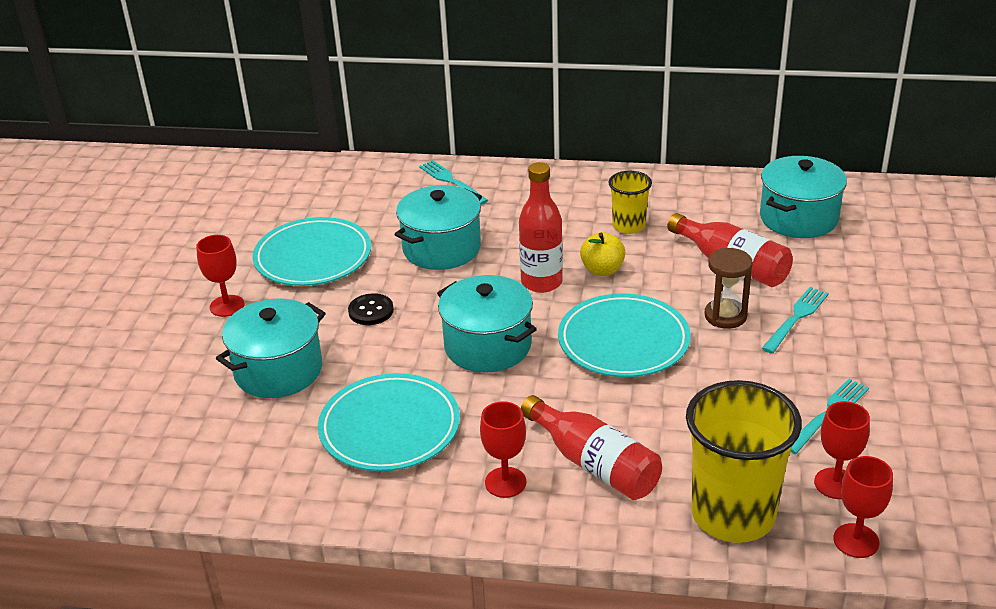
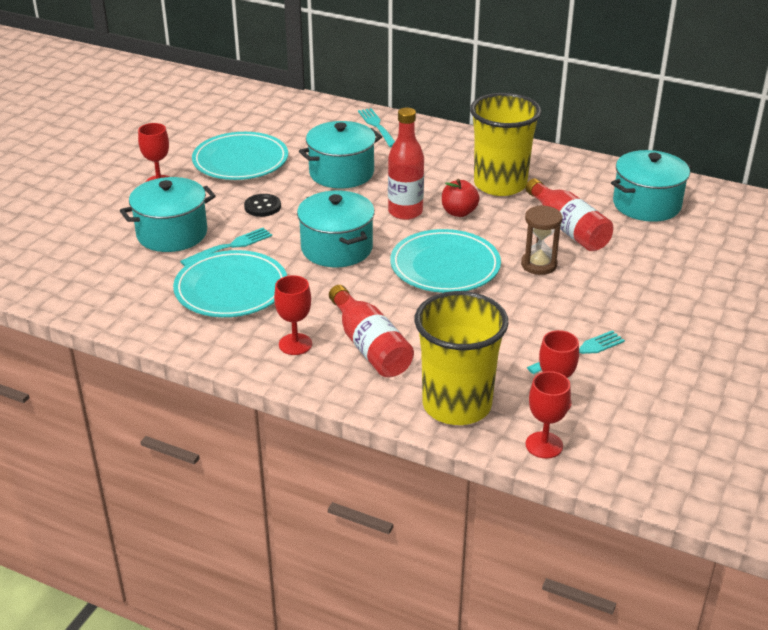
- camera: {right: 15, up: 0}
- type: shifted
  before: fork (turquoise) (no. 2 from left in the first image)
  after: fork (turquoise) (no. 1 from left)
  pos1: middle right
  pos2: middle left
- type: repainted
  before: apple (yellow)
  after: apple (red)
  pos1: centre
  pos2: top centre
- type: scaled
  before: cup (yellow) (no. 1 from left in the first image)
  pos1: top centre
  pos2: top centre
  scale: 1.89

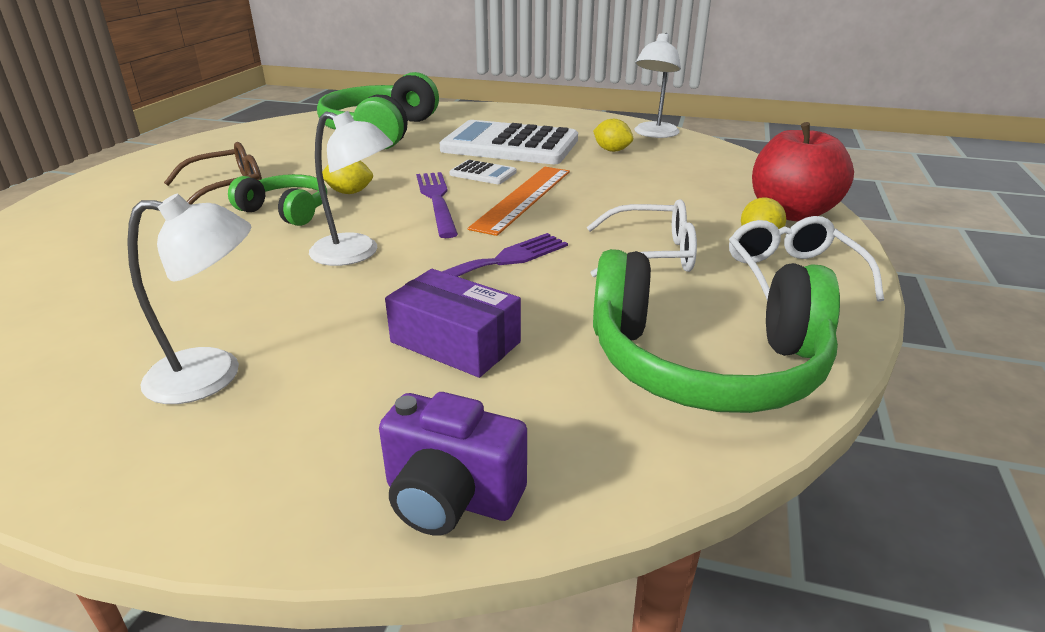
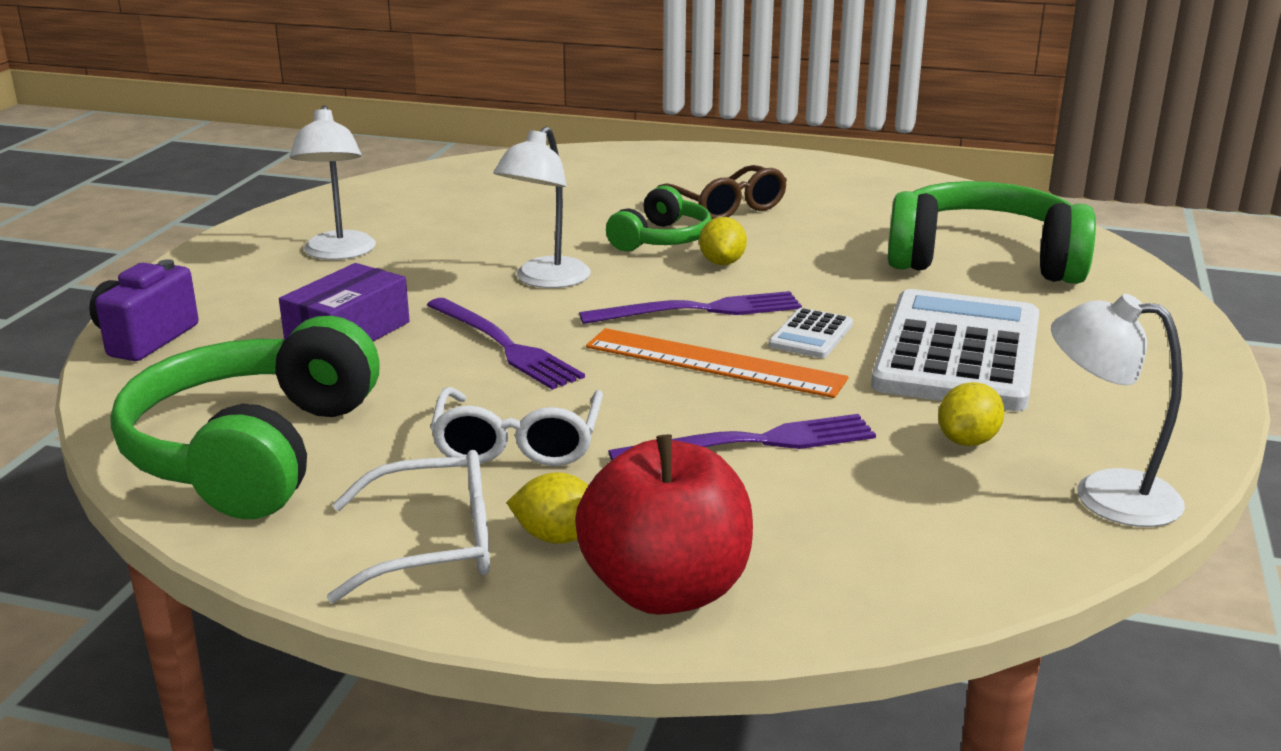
- camera: {right: 90, up: -5}
- type: new
  after: fork (purple) (no. 3 from left)
  pos2: centre

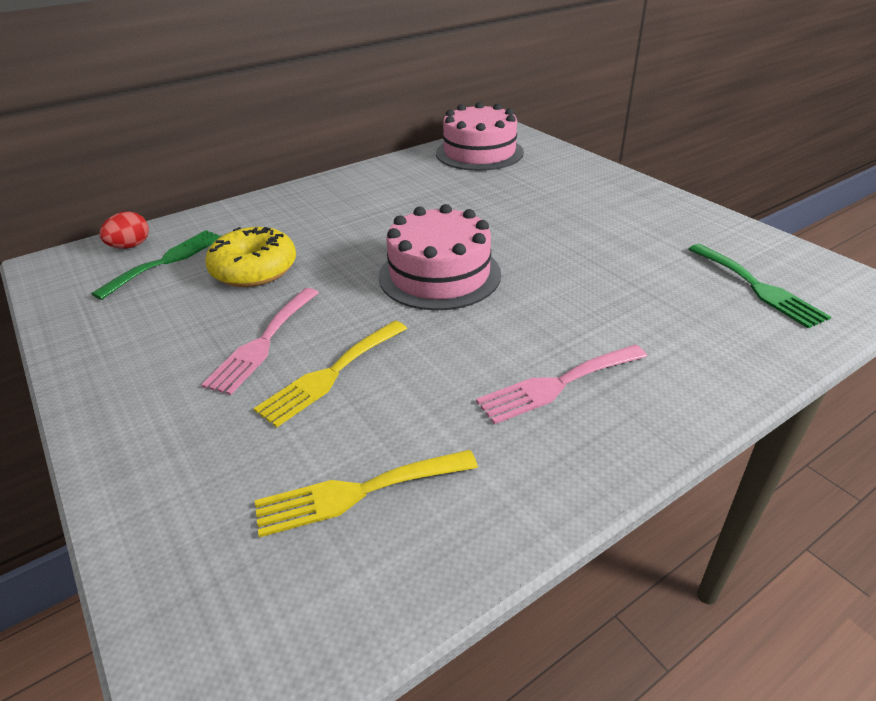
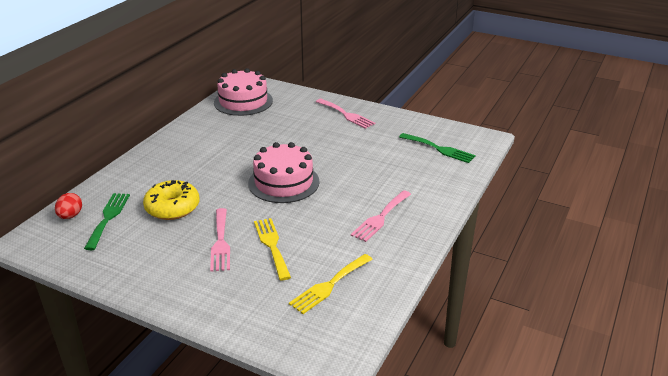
- camera: {right: -30, up: -5}
- type: rotated
  before: fork (yellow) (no. 1 from left)
  pos1: centre
  pos2: centre
  turn: 150
- type: new
  after: fork (pink) (no. 2 from left)
  pos2: top centre

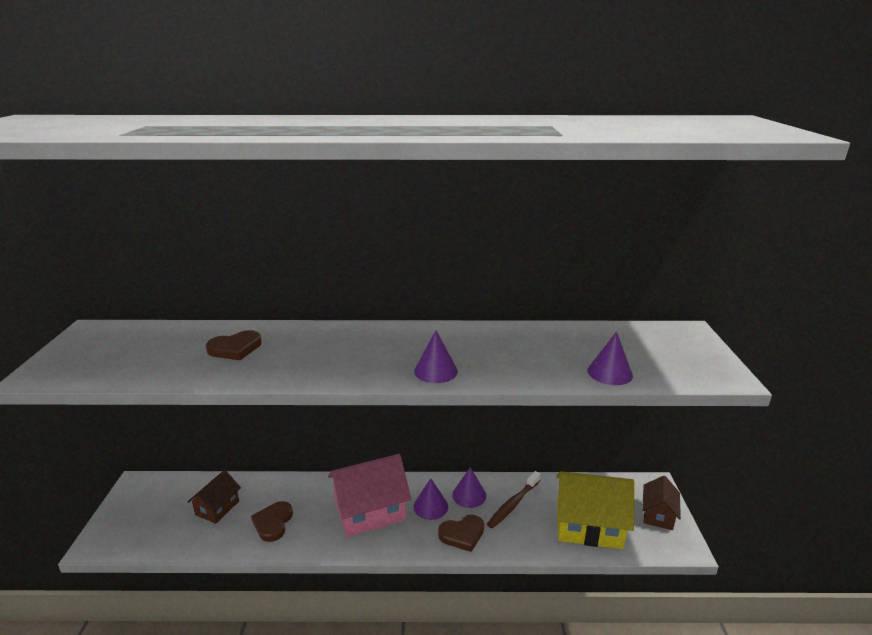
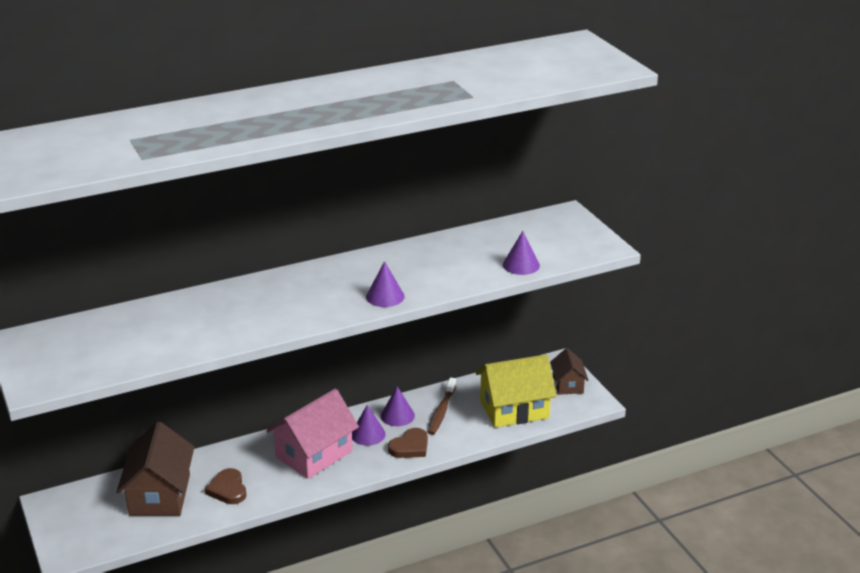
- camera: {right: -25, up: 5}
- type: scaled
  before: house (brown) (no. 1 from left)
  pos1: bottom left
  pos2: bottom left
  scale: 1.79
- type: gone
  before: heart (brown) (no. 1 from left)
  pos1: middle left

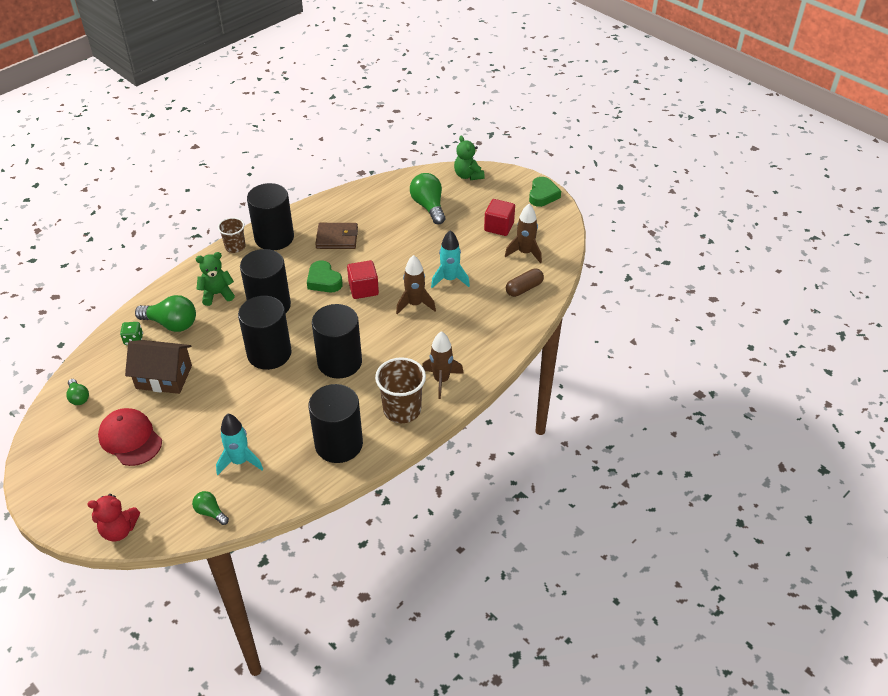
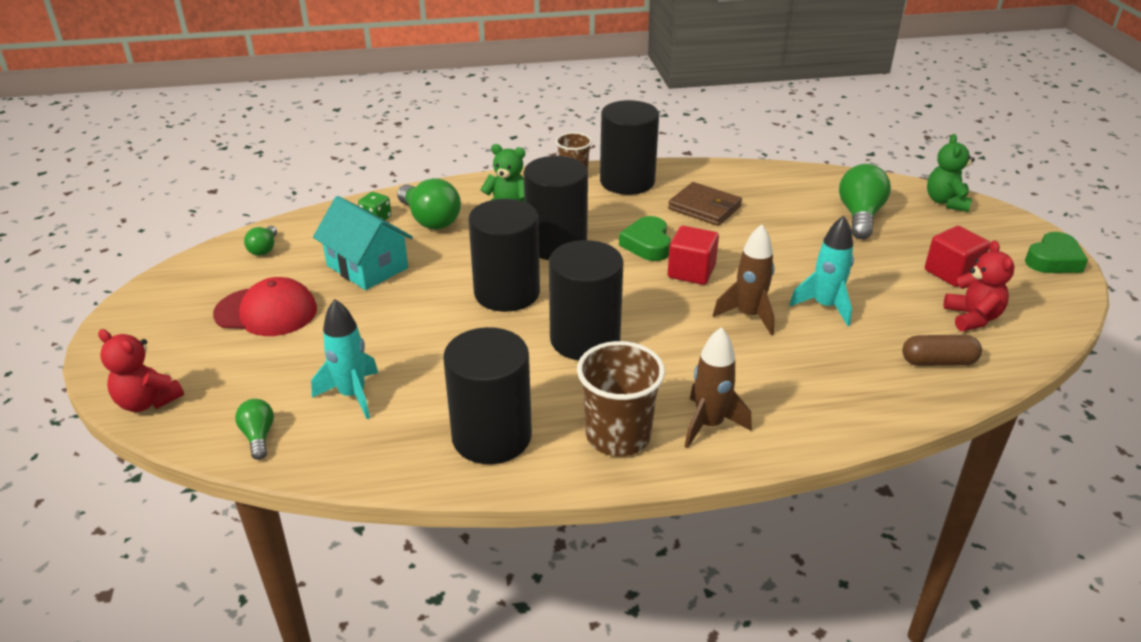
- camera: {right: 35, up: -10}
- type: rotated
  before: cap (red)
  pos1: middle left
  pos2: middle left
  turn: 105
- type: repainted
  before: house (brown)
  after: house (turquoise)
  pos1: middle left
  pos2: middle left
- type: swapped
  before: rocket (brown) (no. 3 from left)
  after: teddy bear (red) (no. 2 from left)
  pos1: centre
  pos2: middle right

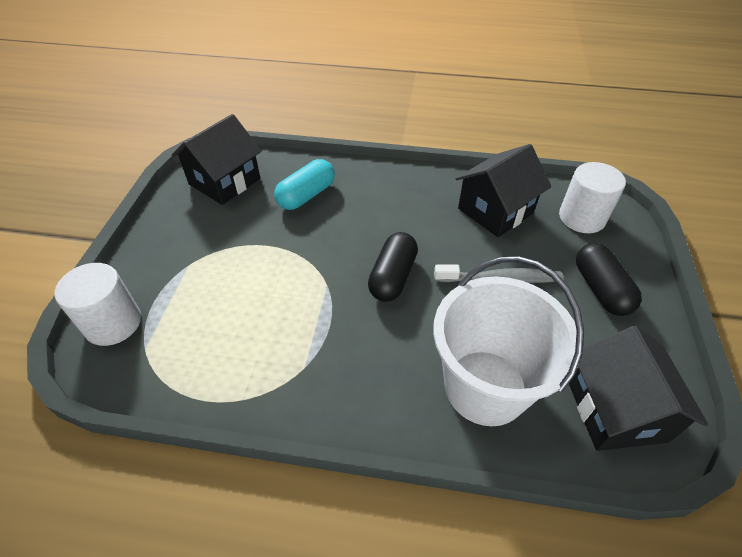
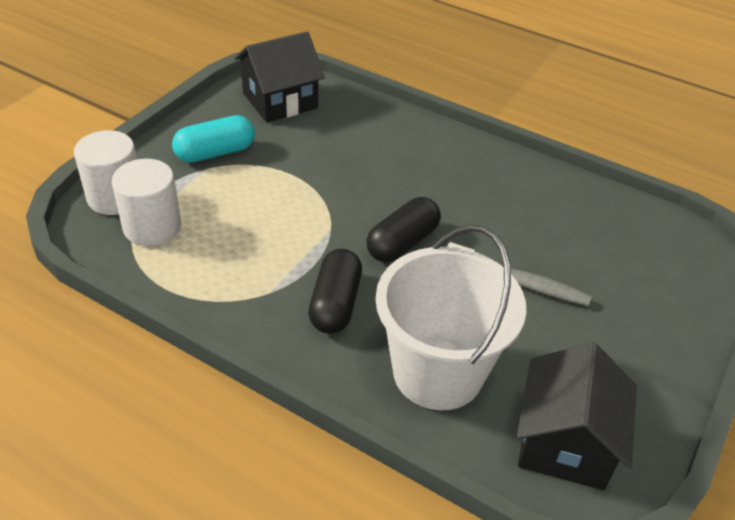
- camera: {right: 20, up: -5}
- type: shifted
  before: cylinder (white) (no. 2 from left)
  pos1: middle right
  pos2: middle left
- type: shifted
  before: capsule (turquoise)
  pos1: top centre
  pos2: top left
- type: shifted
  before: capsule (black) (no. 2 from left in the first image)
  after: capsule (black) (no. 1 from left)
  pos1: middle right
  pos2: centre
- type: gone
  before: house (black) (no. 2 from left)
  pos1: middle right

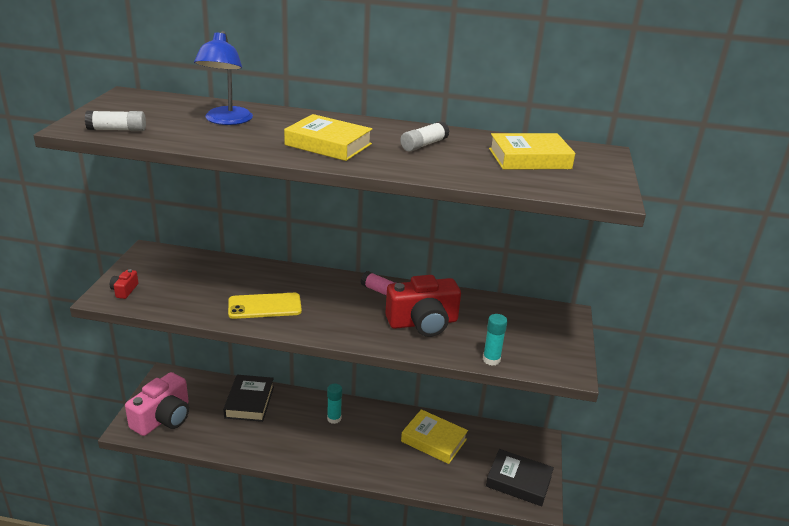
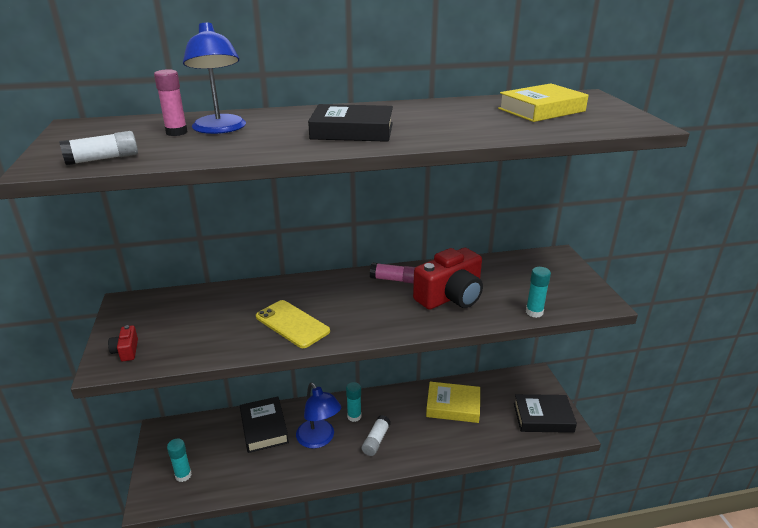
- camera: {right: -20, up: 0}
- type: new
  after: glue stick (pink) (no. 1 from left)
  pos2: top left
- type: swapped
  before: camera (pink)
  after: glue stick (turquoise) (no. 1 from left)
  pos1: bottom left
  pos2: bottom left
- type: rotated
  before: phone (yellow)
  pos1: centre
  pos2: centre
  turn: 75
- type: new
  after: lamp (blue) (no. 2 from left)
  pos2: bottom centre
- type: repainted
  before: book (yellow) (no. 1 from left)
  after: book (black) (no. 2 from left)
  pos1: top centre
  pos2: top centre
- type: shifted
  before: glue stick (white) (no. 2 from left)
  pos1: top centre
  pos2: bottom centre

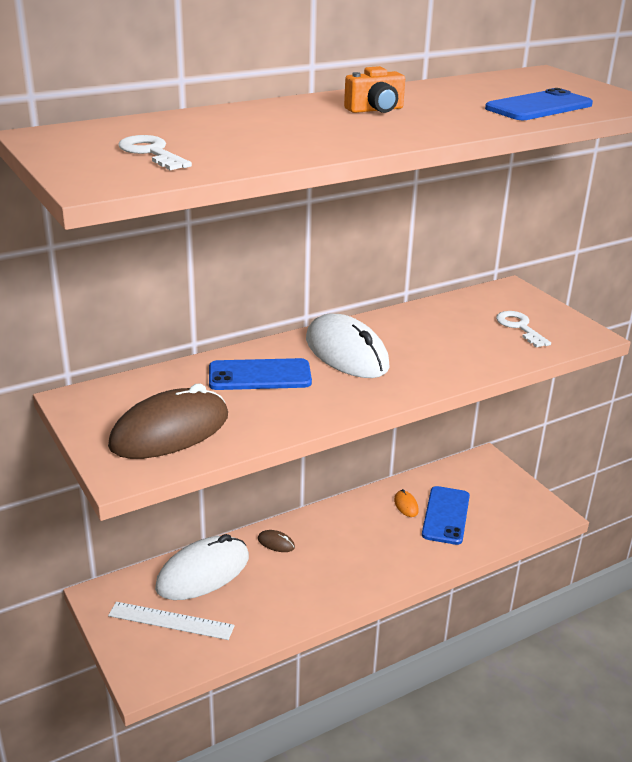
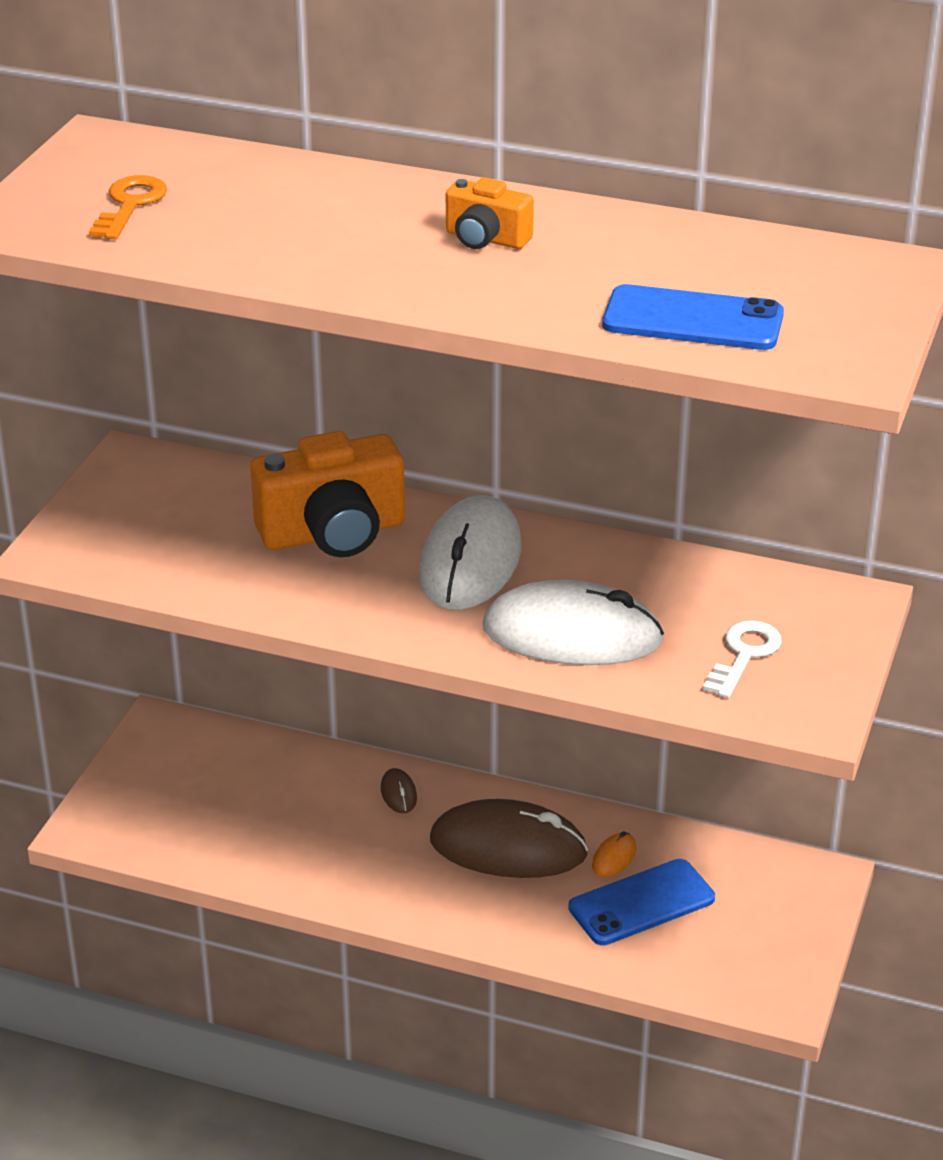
- camera: {right: 50, up: 5}
- type: repainted
  before: key (white) (no. 1 from left)
  after: key (orange)
  pos1: top left
  pos2: top left
- type: swapped
  before: phone (blue) (no. 1 from left)
  after: camera (orange) (no. 1 from left)
  pos1: centre
  pos2: centre
- type: shifted
  before: mouse (brown) (no. 1 from left in the first image)
  after: mouse (brown) (no. 2 from left)
  pos1: middle left
  pos2: bottom centre
- type: shifted
  before: mouse (white) (no. 1 from left in the first image)
  after: mouse (white) (no. 2 from left)
  pos1: bottom left
  pos2: centre
- type: gone
  before: ruler (white)
  pos1: bottom left

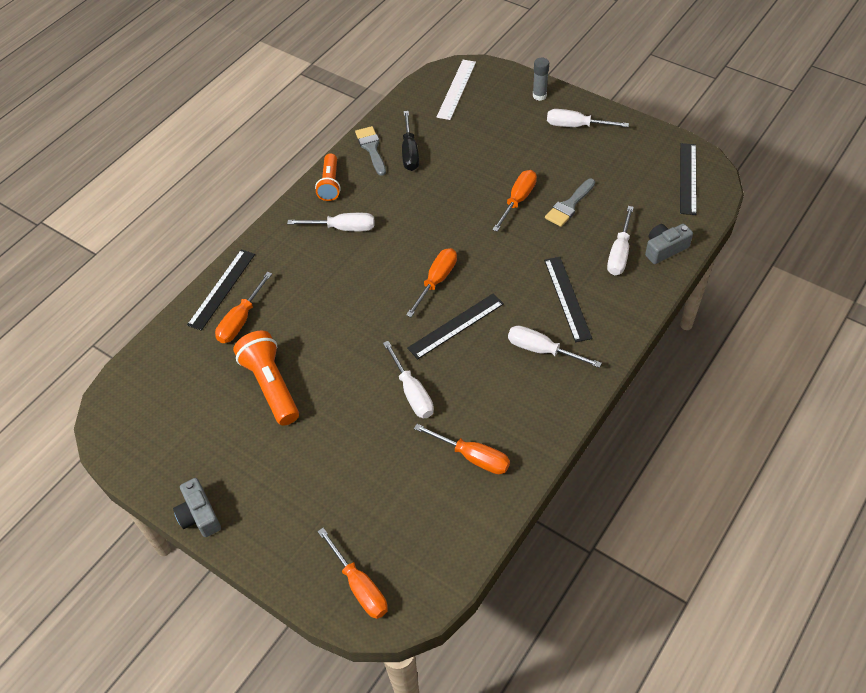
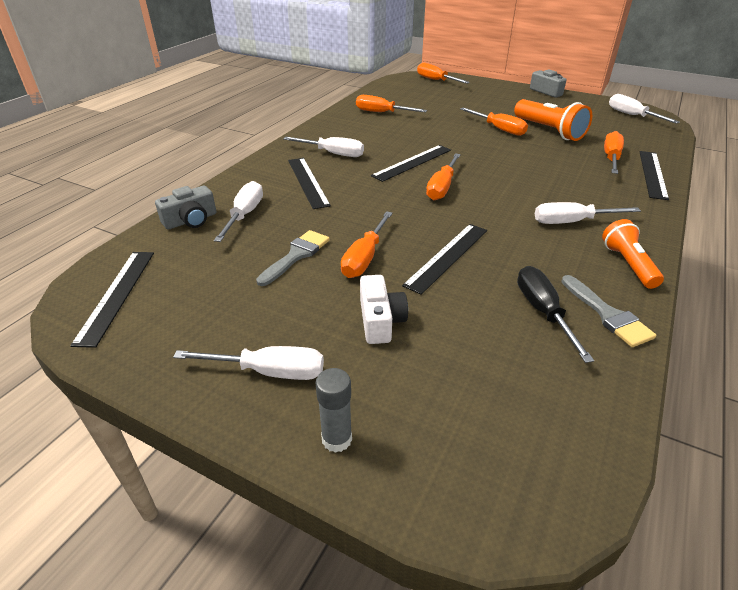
- camera: {right: 170, up: -15}
- type: new
  after: camera (white)
  pos2: centre
- type: new
  after: ruler (black) (no. 4 from left)
  pos2: centre
- type: new
  after: screwdriver (orange) (no. 5 from left)
  pos2: top right
- type: shifted
  before: screwdriver (white) (no. 2 from left in the first image)
  after: screwdriver (white) (no. 5 from left)
  pos1: centre
  pos2: top right
- type: gone
  before: ruler (white)
  pos1: top centre

